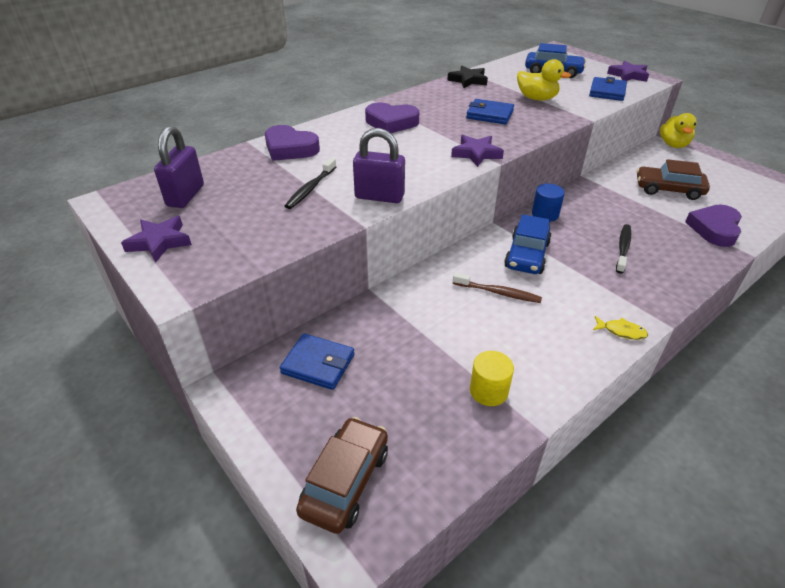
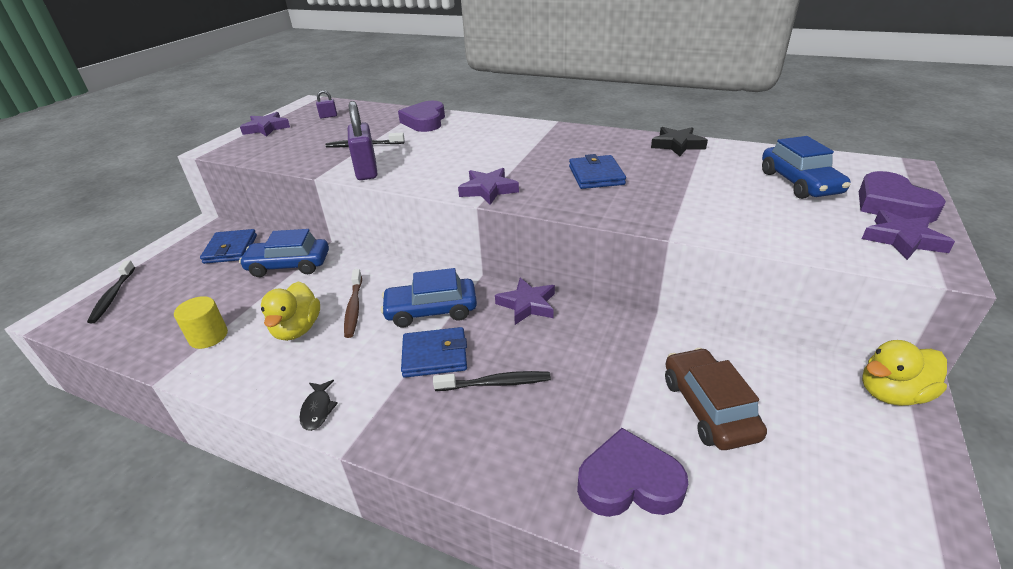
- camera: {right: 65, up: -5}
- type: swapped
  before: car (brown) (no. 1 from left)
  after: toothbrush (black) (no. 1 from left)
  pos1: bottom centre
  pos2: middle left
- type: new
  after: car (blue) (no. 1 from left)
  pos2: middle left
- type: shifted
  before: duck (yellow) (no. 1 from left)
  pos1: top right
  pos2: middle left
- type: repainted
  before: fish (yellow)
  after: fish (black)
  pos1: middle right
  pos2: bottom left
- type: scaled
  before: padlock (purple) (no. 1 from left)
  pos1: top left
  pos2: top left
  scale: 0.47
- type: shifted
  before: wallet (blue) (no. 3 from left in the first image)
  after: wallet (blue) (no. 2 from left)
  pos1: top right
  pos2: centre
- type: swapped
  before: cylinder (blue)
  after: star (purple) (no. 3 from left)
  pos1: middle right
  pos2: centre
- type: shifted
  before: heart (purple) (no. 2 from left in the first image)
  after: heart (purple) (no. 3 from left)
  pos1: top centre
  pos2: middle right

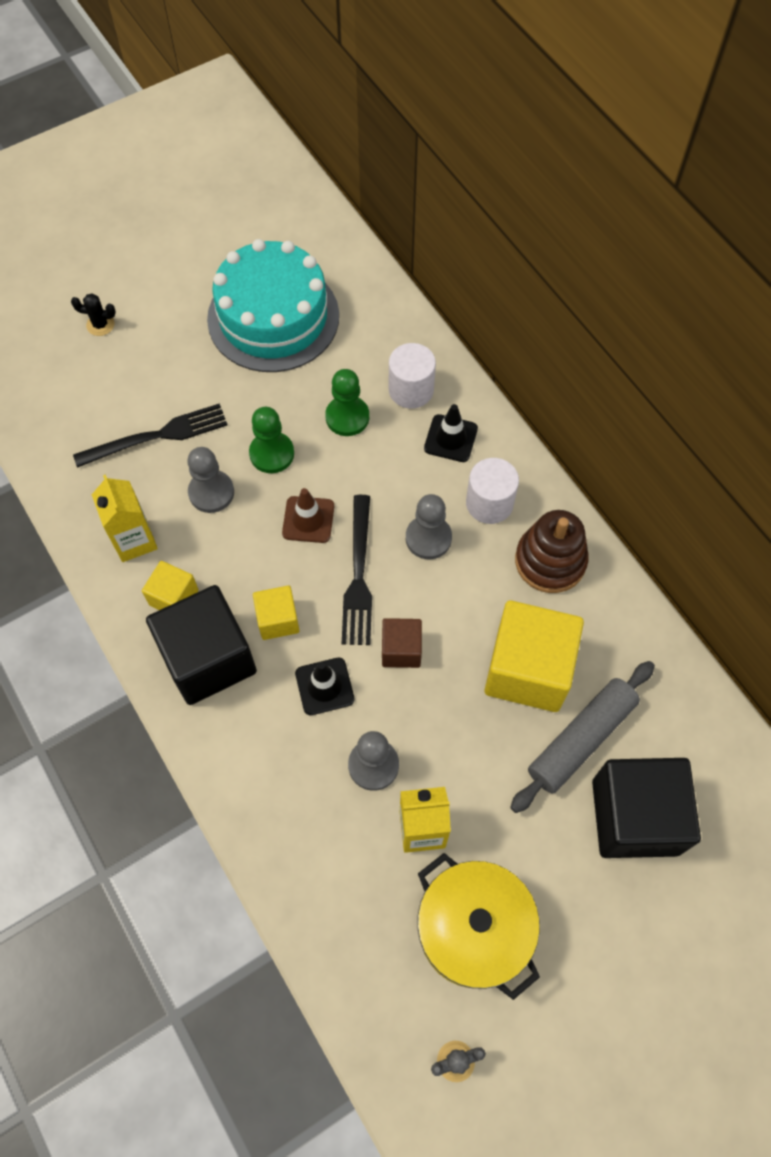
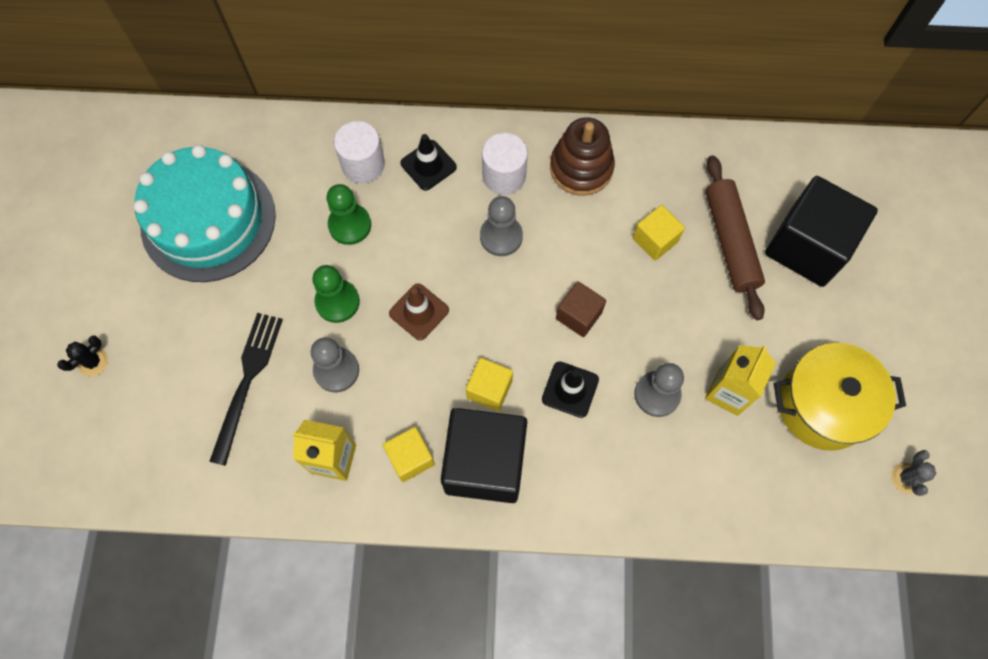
- camera: {right: -55, up: 5}
- type: scaled
  before: cube (yellow) (no. 3 from left)
  pos1: middle right
  pos2: middle right
  scale: 0.51
- type: repainted
  before: rolling pin (grey)
  after: rolling pin (brown)
  pos1: middle right
  pos2: middle right
- type: gone
  before: fork (black) (no. 2 from left)
  pos1: centre

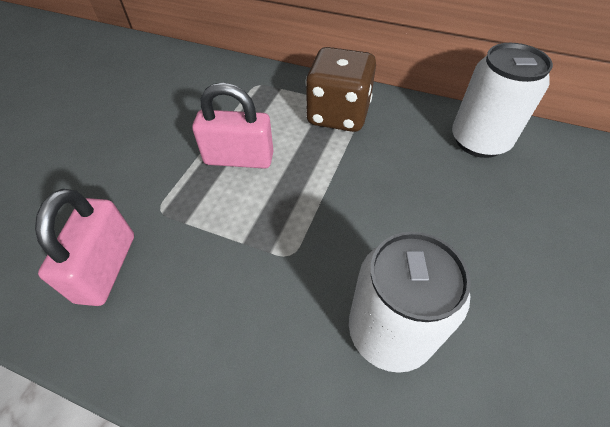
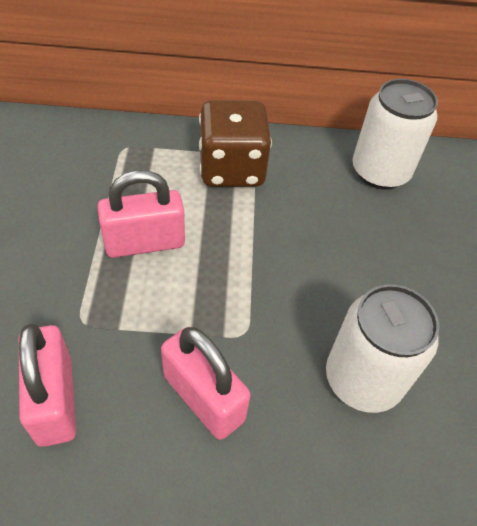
- camera: {right: -25, up: 0}
- type: new
  after: padlock (pink) (no. 3 from left)
  pos2: bottom centre

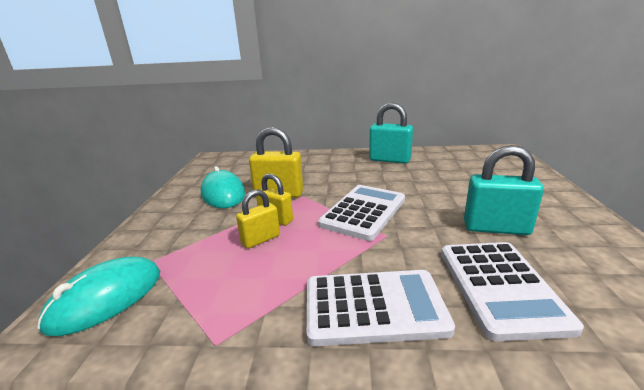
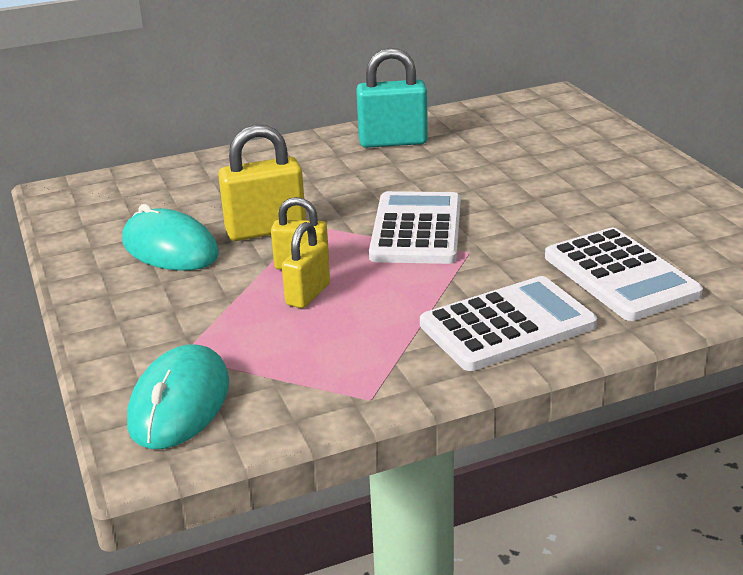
- camera: {right: -25, up: 5}
- type: gone
  before: padlock (turquoise) (no. 2 from left)
  pos1: middle right

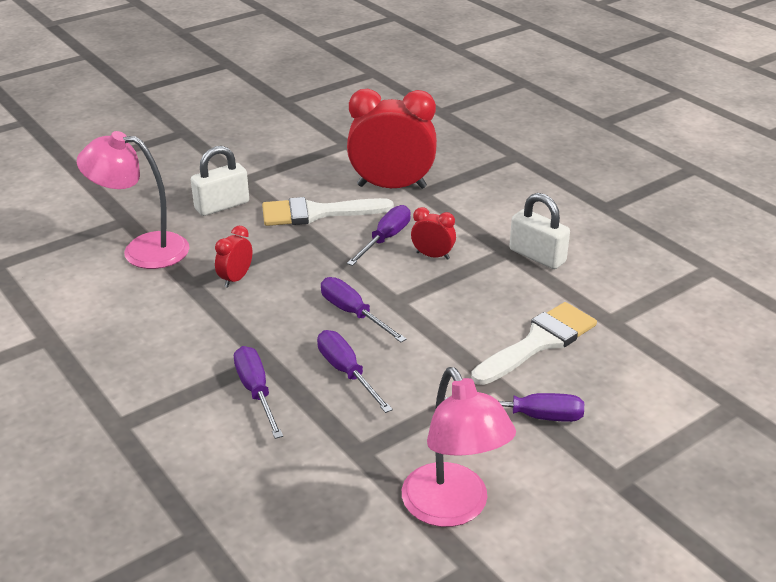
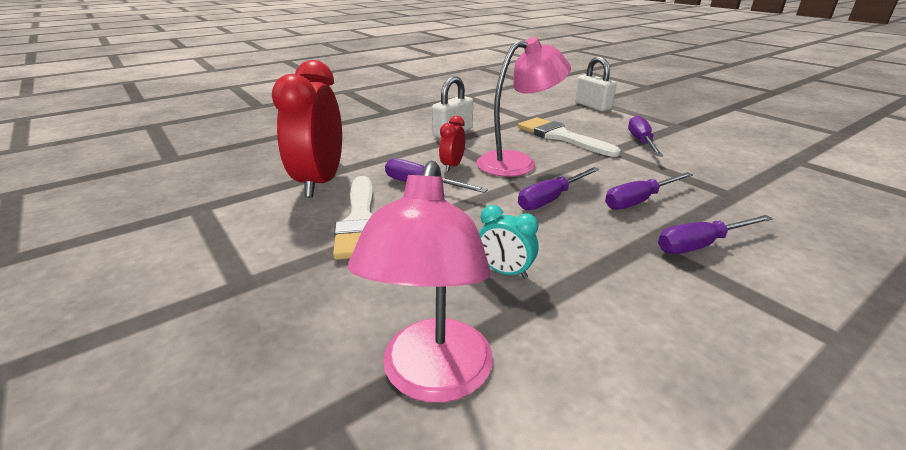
- camera: {right: -90, up: -5}
- type: shifted
  before: lamp (pink) (no. 2 from left)
  pos1: bottom centre
  pos2: top centre
- type: repainted
  before: clock (red) (no. 1 from left)
  after: clock (turquoise)
  pos1: middle left
  pos2: centre
- type: shifted
  before: padlock (white) (no. 1 from left in the first image)
  after: padlock (white) (no. 2 from left)
  pos1: top left
  pos2: top centre

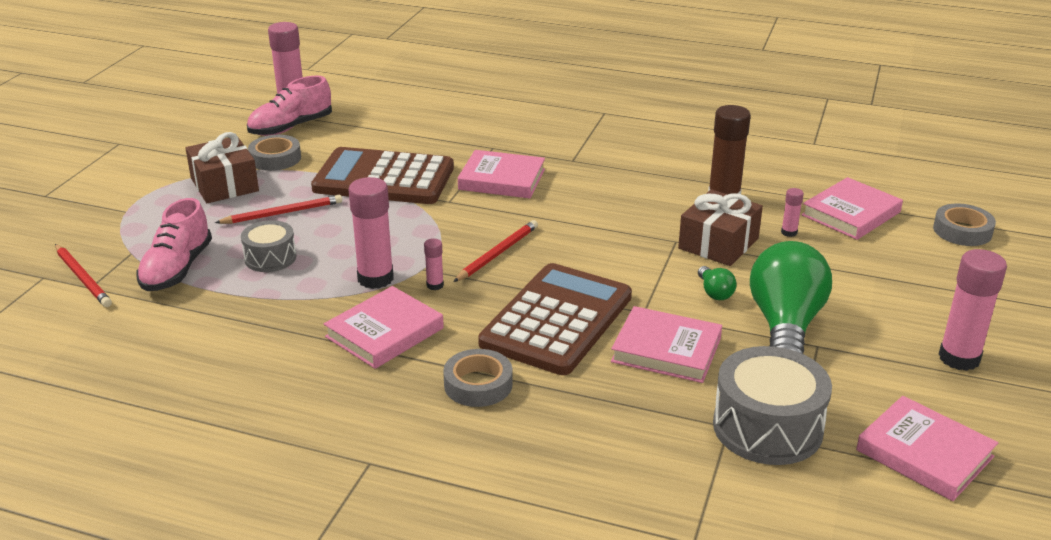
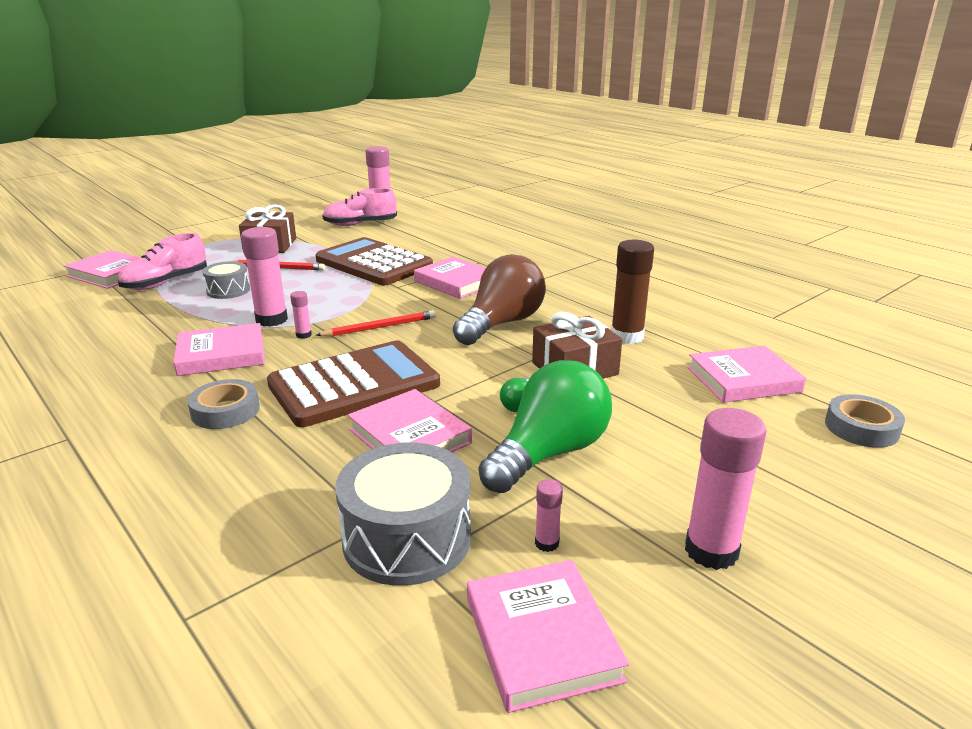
- camera: {right: 30, up: -5}
- type: swapped
  before: pencil (red) (no. 1 from left)
  after: book (pink) (no. 1 from left)
  pos1: middle left
  pos2: middle left
- type: new
  after: light bulb (brown)
  pos2: centre
- type: shifted
  before: glue stick (pink) (no. 4 from left)
  pos1: middle right
  pos2: bottom centre
- type: gone
  before: tape (grey) (no. 1 from left)
  pos1: top left

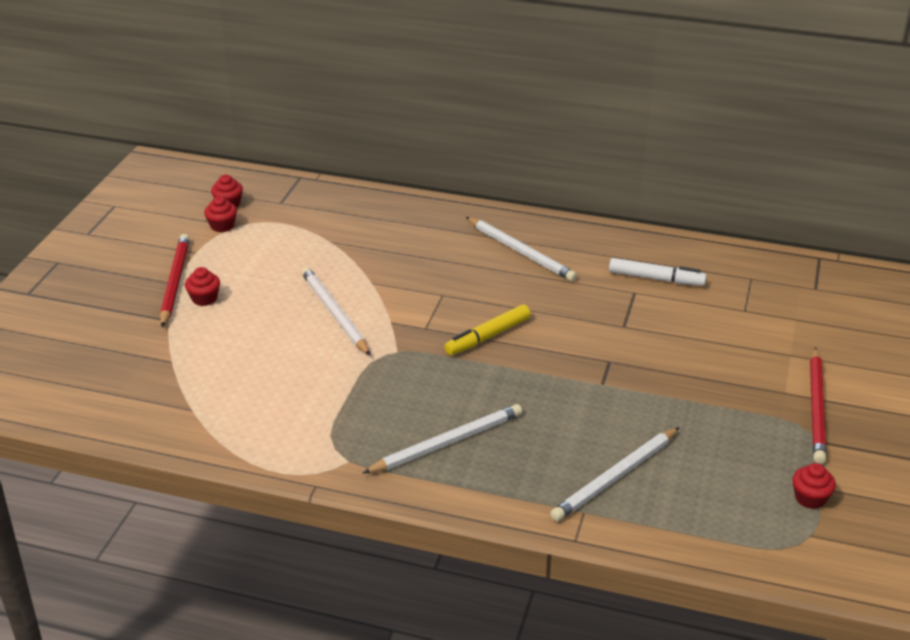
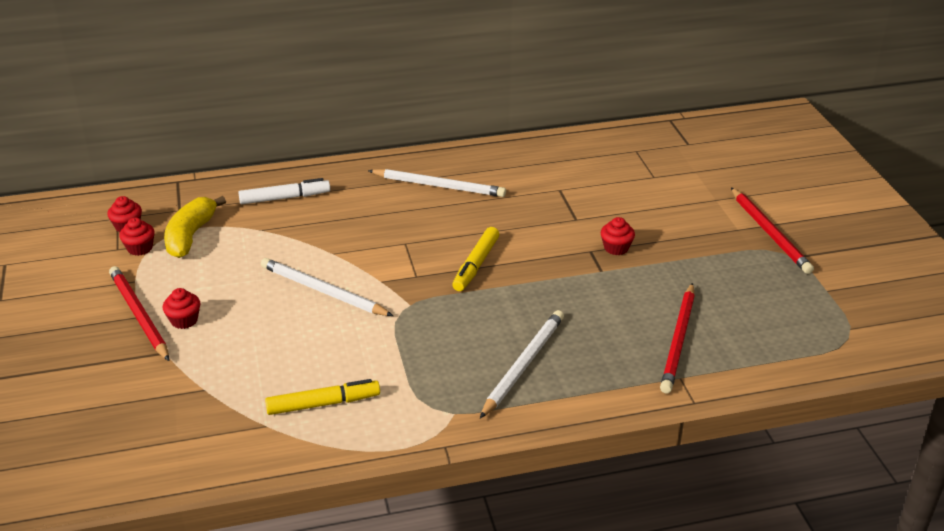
- camera: {right: -30, up: 0}
- type: new
  after: banana (yellow)
  pos2: middle left
- type: shifted
  before: marker (white)
  pos1: middle right
  pos2: middle left
- type: new
  after: marker (yellow) (no. 1 from left)
  pos2: bottom centre
- type: shifted
  before: cupcake (red) (no. 4 from left)
  pos1: bottom right
  pos2: centre
- type: repainted
  before: pencil (white) (no. 4 from left)
  after: pencil (red) (no. 2 from left)
  pos1: bottom right
  pos2: middle right

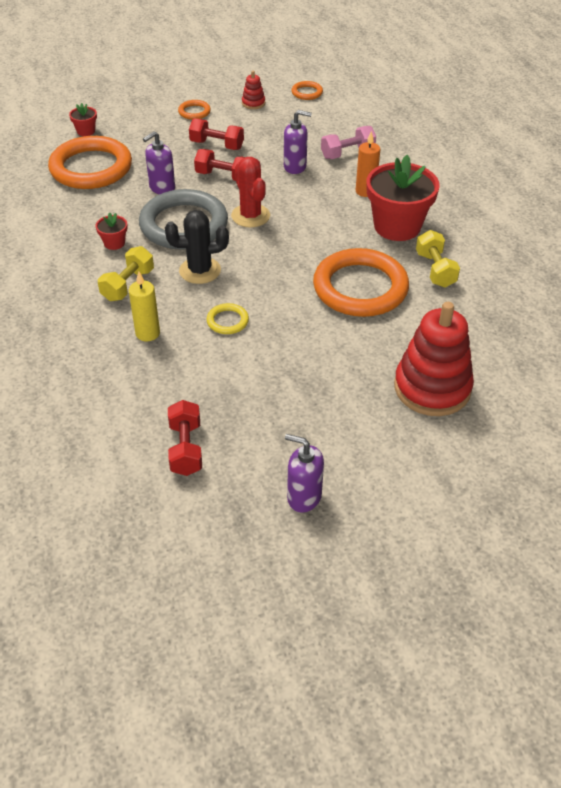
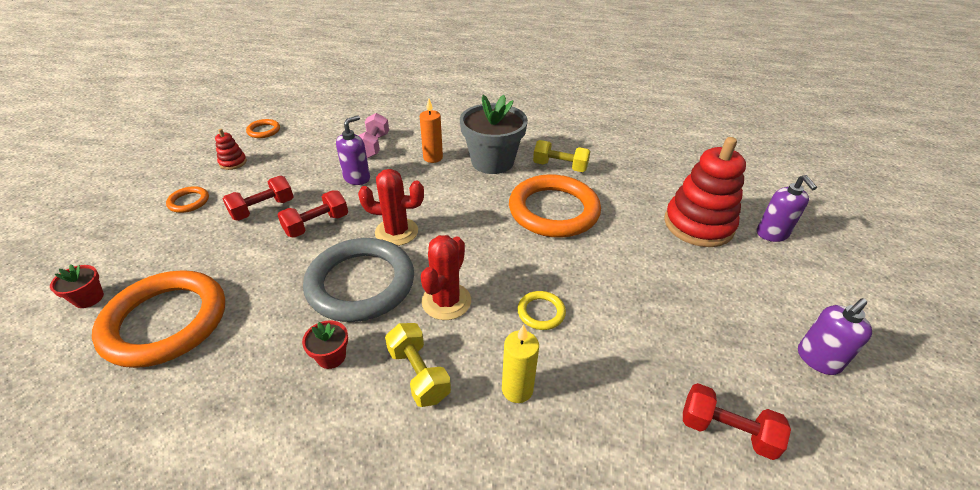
- camera: {right: -60, up: -5}
- type: repainted
  before: cactus (black)
  after: cactus (red) (no. 2 from left)
  pos1: top centre
  pos2: centre
- type: repainted
  before: flower pot (red) (no. 3 from left)
  after: flower pot (grey)
  pos1: top right
  pos2: top centre
- type: shifted
  before: soap dispenser (purple) (no. 1 from left in the first image)
  after: soap dispenser (purple) (no. 2 from left)
  pos1: top left
  pos2: middle right

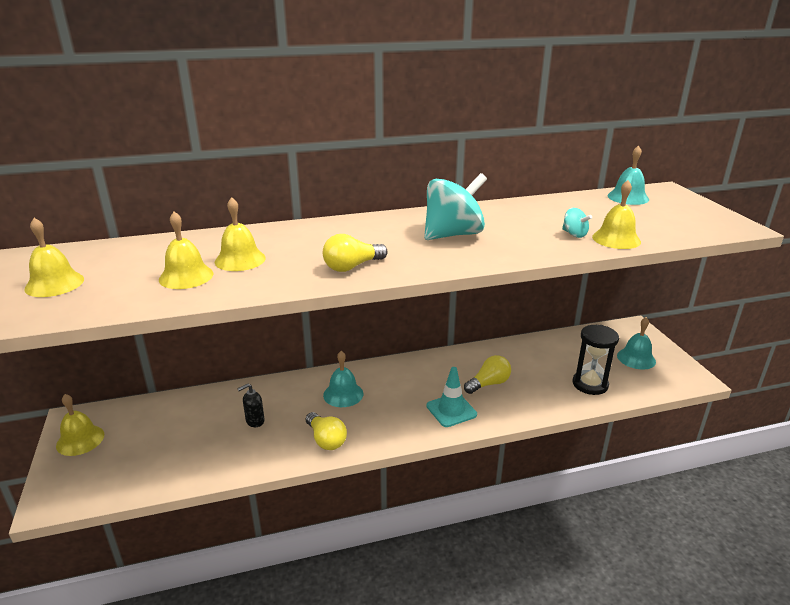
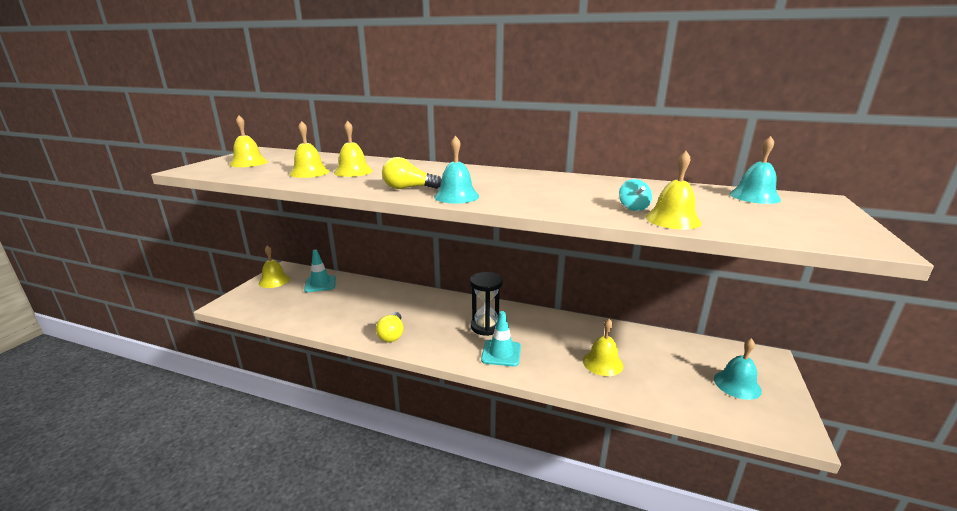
- camera: {right: 35, up: -5}
- type: new
  after: traffic cone (turquoise) (no. 1 from left)
  pos2: centre
- type: shifted
  before: bell (turquoise) (no. 1 from left)
  pos1: centre
  pos2: top centre
- type: shifted
  before: hourglass (black)
  pos1: middle right
  pos2: centre
- type: new
  after: bell (yellow) (no. 5 from left)
  pos2: bottom centre
- type: gone
  before: soap dispenser (black)
  pos1: bottom left
- type: gone
  before: spinning top (turquoise) (no. 1 from left)
  pos1: centre
- type: gone
  before: light bulb (yellow) (no. 3 from left)
  pos1: centre

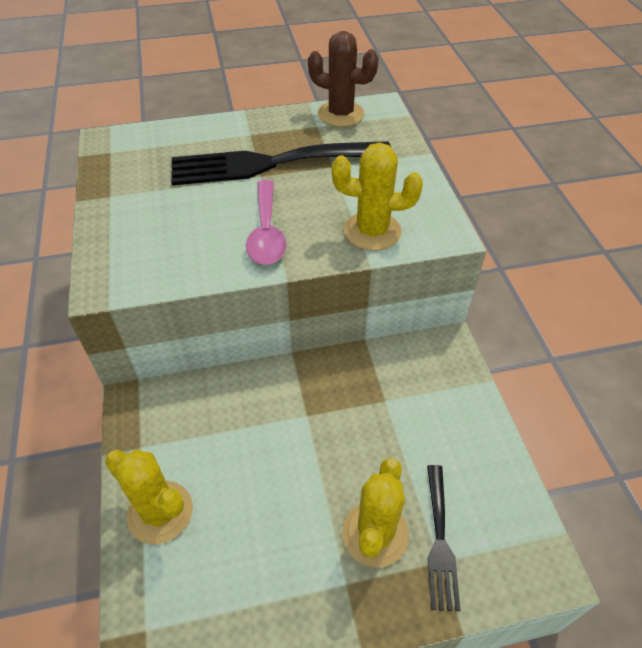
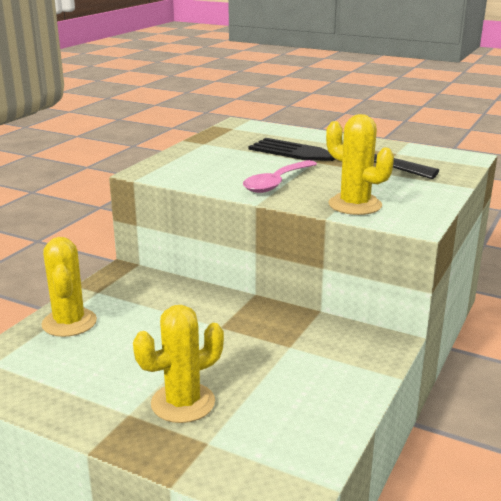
- camera: {right: 40, up: -25}
- type: gone
  before: cactus (brown)
  pos1: top centre
- type: gone
  before: fork (black) (no. 2 from left)
  pos1: bottom right

